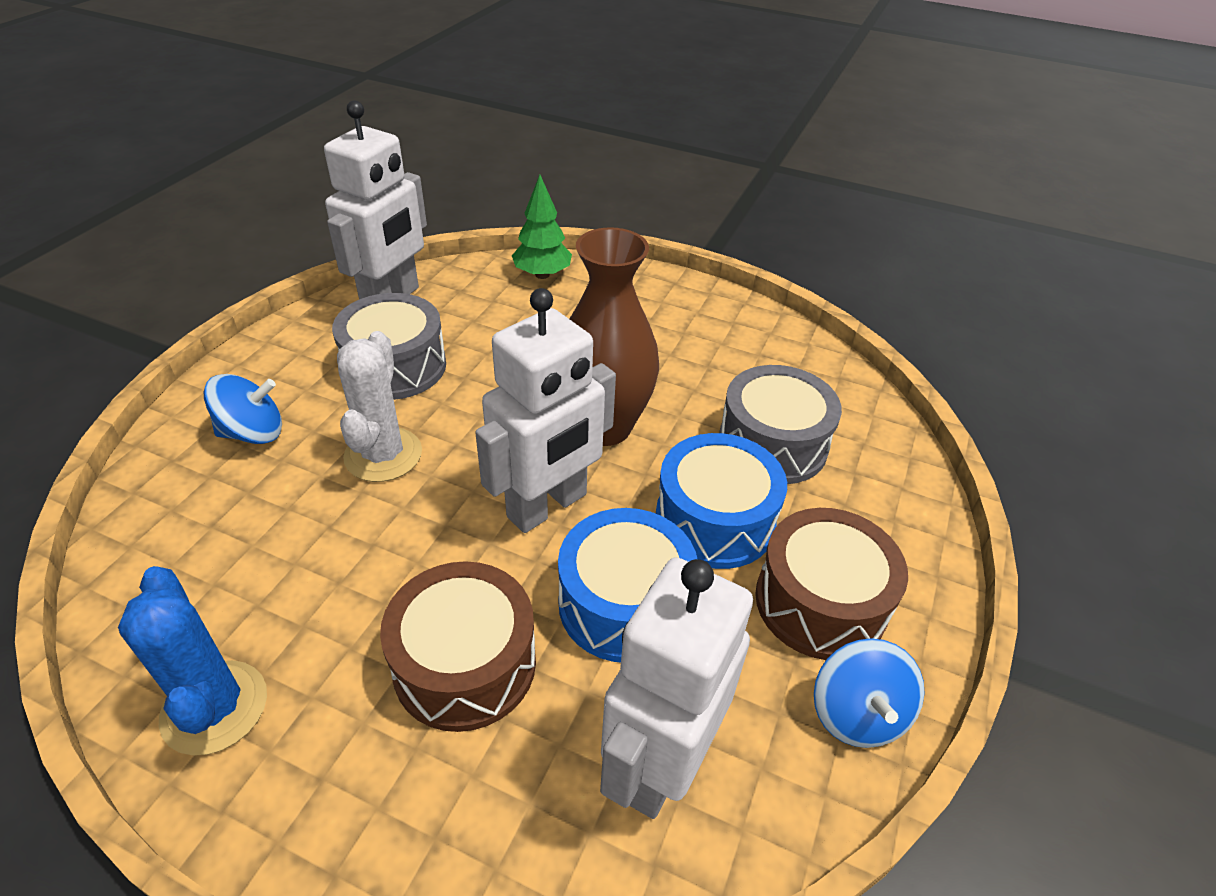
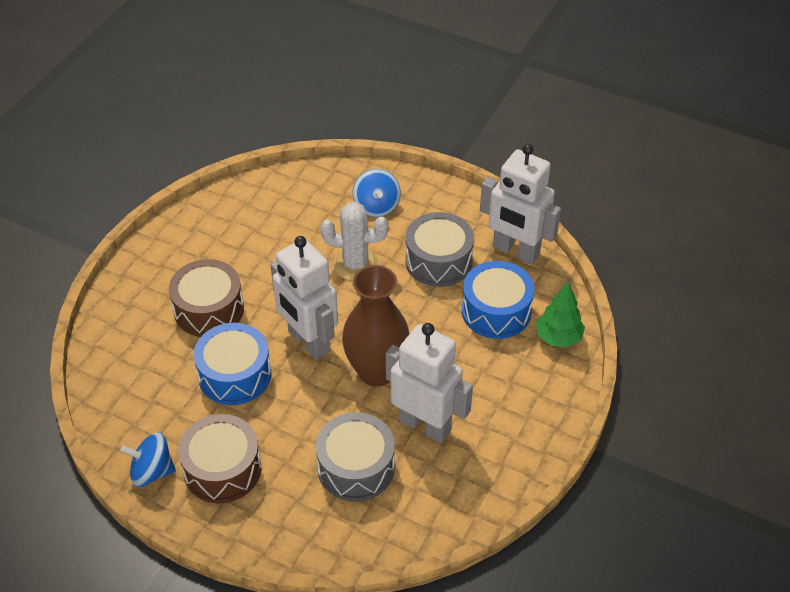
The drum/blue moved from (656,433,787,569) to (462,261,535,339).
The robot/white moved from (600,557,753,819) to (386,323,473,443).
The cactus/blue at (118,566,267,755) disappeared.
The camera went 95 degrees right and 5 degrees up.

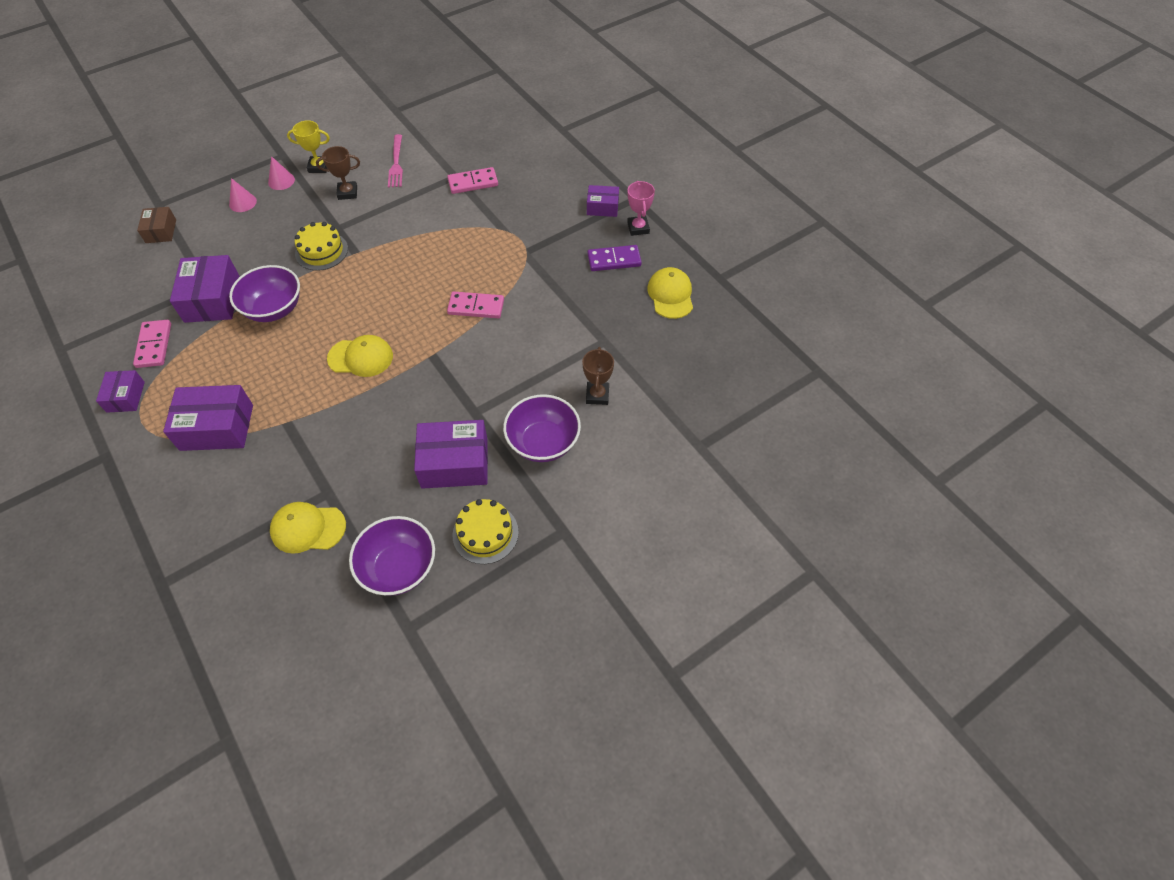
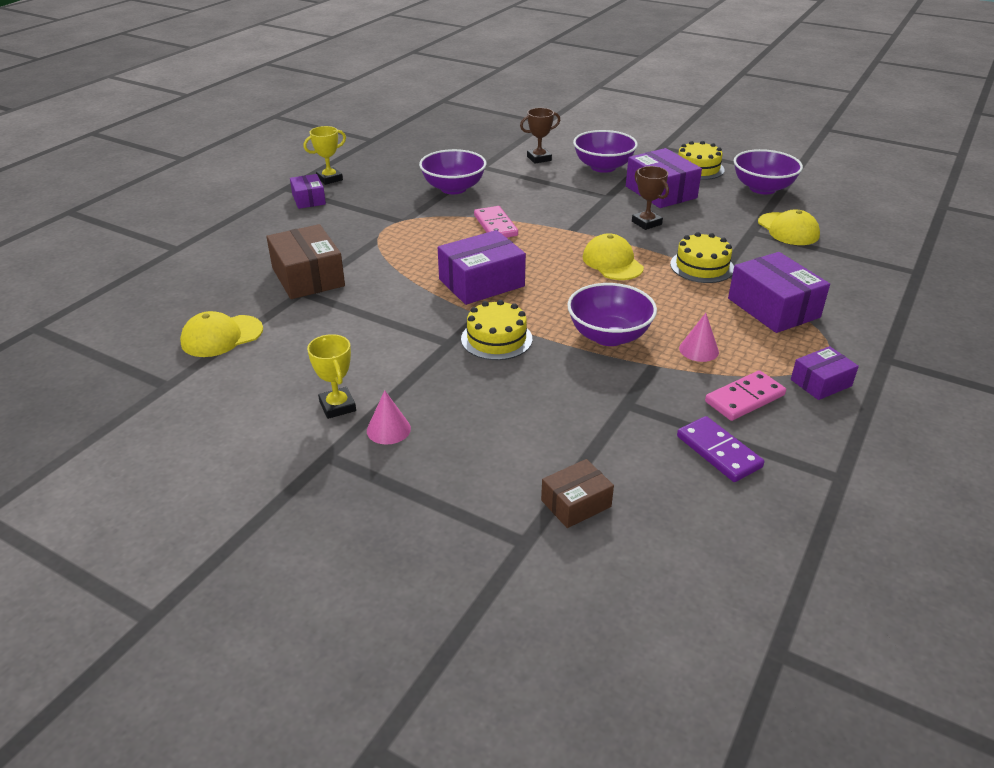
The fork/pink at (388,134,403,187) disappeared.
The trophy/brown moved from (316,146,360,200) to (632,166,669,230).
The domino/pink at (447,167,498,194) was replaced by the box/brown at (266,224,345,299).
The cone/pink moved from (229,178,257,212) to (679,313,719,362).
The trophy/pink at (627,181,655,236) became the trophy/yellow at (304,126,346,185).
The domino/purple moved from (588,245,642,271) to (677,416,764,482).
The box/purple moved from (170,255,240,323) to (438,230,526,305).
The cap/yellow moved from (647,267,693,319) to (180,311,263,357).
The bowl/purple at (419,149,486,194) appeared.
The cake/yellow at (670,232,734,283) appeared.
The camera went 115 degrees left and 20 degrees down.

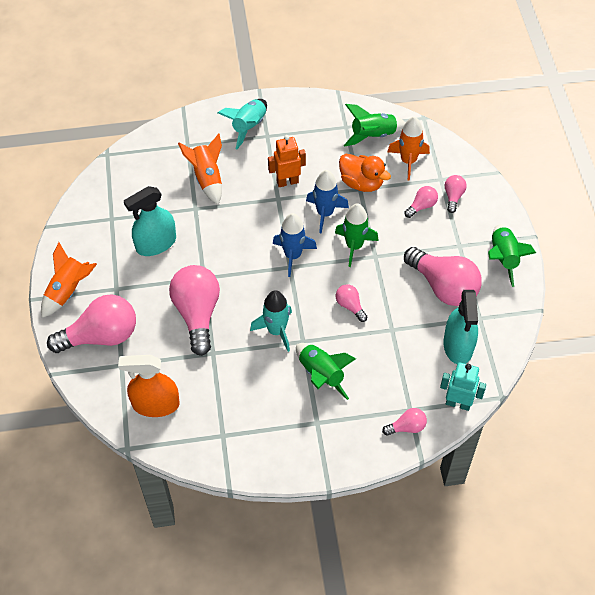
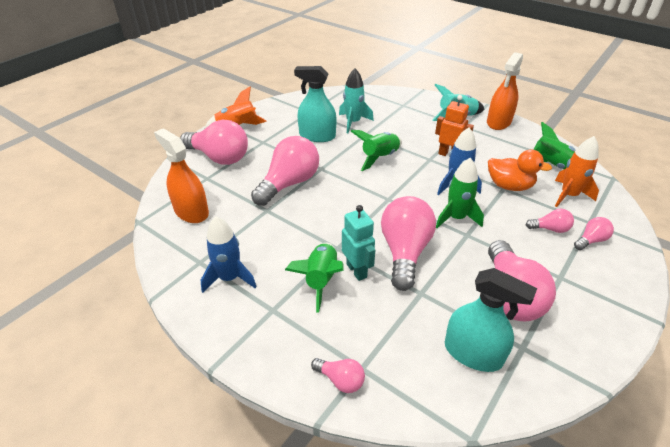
The rocket/orange at (178,134,222,205) disappeared.
The duck/orange at (339,154,391,192) turned 60 degrees counterclockwise.
The rocket/blue moved from (273,213,317,277) to (201,216,257,293).
The rocket/green moved from (488,224,536,287) to (351,130,402,171).
The light bulb/pink at (336,284,367,322) changed to 2.13 times the size.
The rocket/turquoise moved from (250,290,292,352) to (339,68,374,133).
The spray bottle/turquoise at (444,290,478,364) turned 105 degrees counterclockwise.
The robot/turquoise moved from (440,362,486,411) to (342,205,375,281).
The spray bottle/orange at (487,52,523,130) appeared.
The camera went 45 degrees right and 15 degrees down.

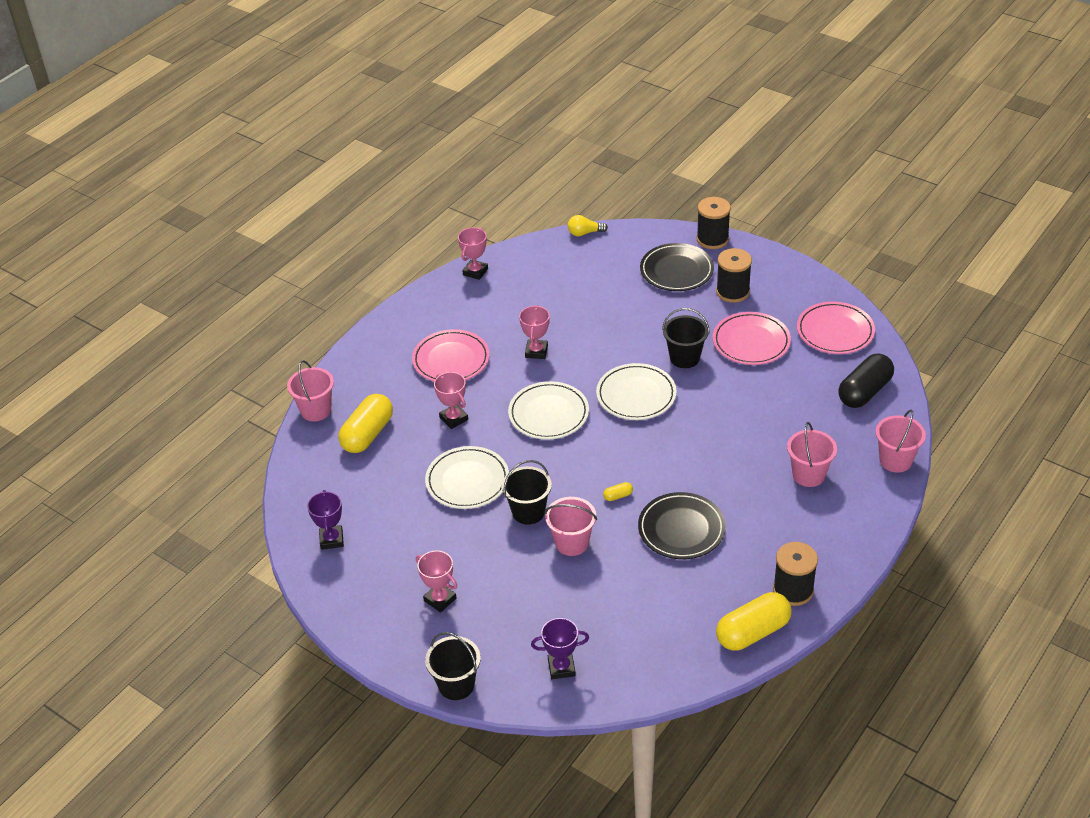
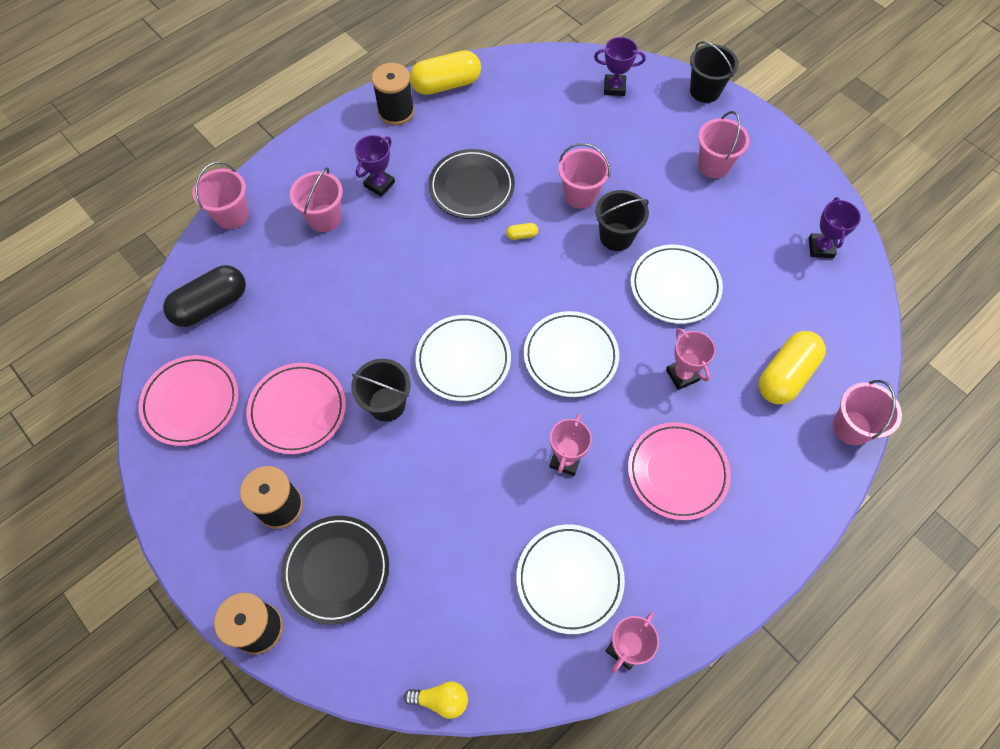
The trophy/pink at (416,551,457,613) was replaced by the bucket/pink at (698,111,750,178).
The trophy/purple at (354,135,395,197) appeared.
The plate/white at (516,524,625,634) appeared.
The camera went 170 degrees left and 20 degrees up.

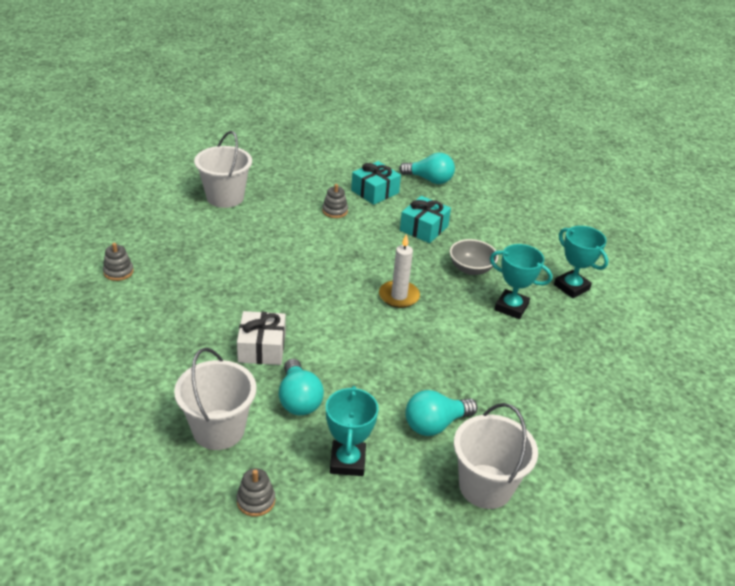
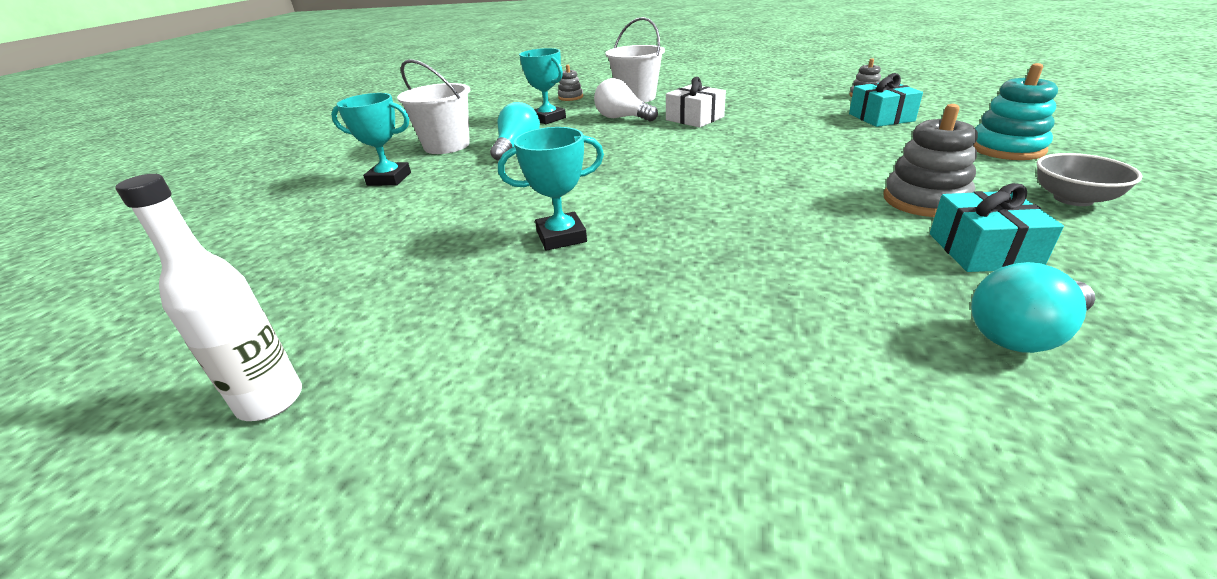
The bucket/white at (194,131,252,208) was replaced by the stacking toy/turquoise at (973,63,1058,160).
The stacking toy/grey at (322,184,348,218) changed to 1.72 times the size.
The gift/turquoise moved from (400,196,451,243) to (849,73,923,127).
The trophy/turquoise moved from (554,226,608,298) to (331,93,411,186).
The candle/white at (379,234,420,308) disappeared.
The bowl/grey moved from (450,239,498,275) to (1037,153,1142,206).
The light bulb/turquoise at (279,359,324,415) became the light bulb/white at (594,78,658,122).
The bottle/white at (115,174,302,421) appeared.
The camera went 140 degrees right and 5 degrees down.

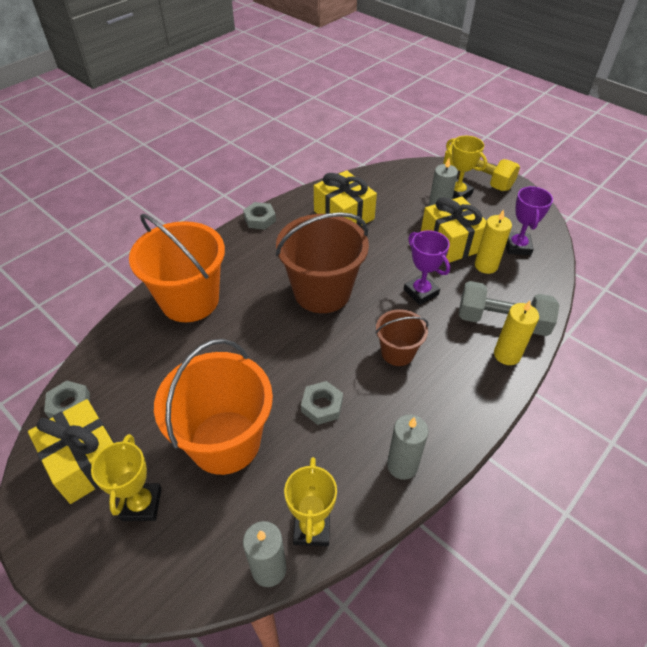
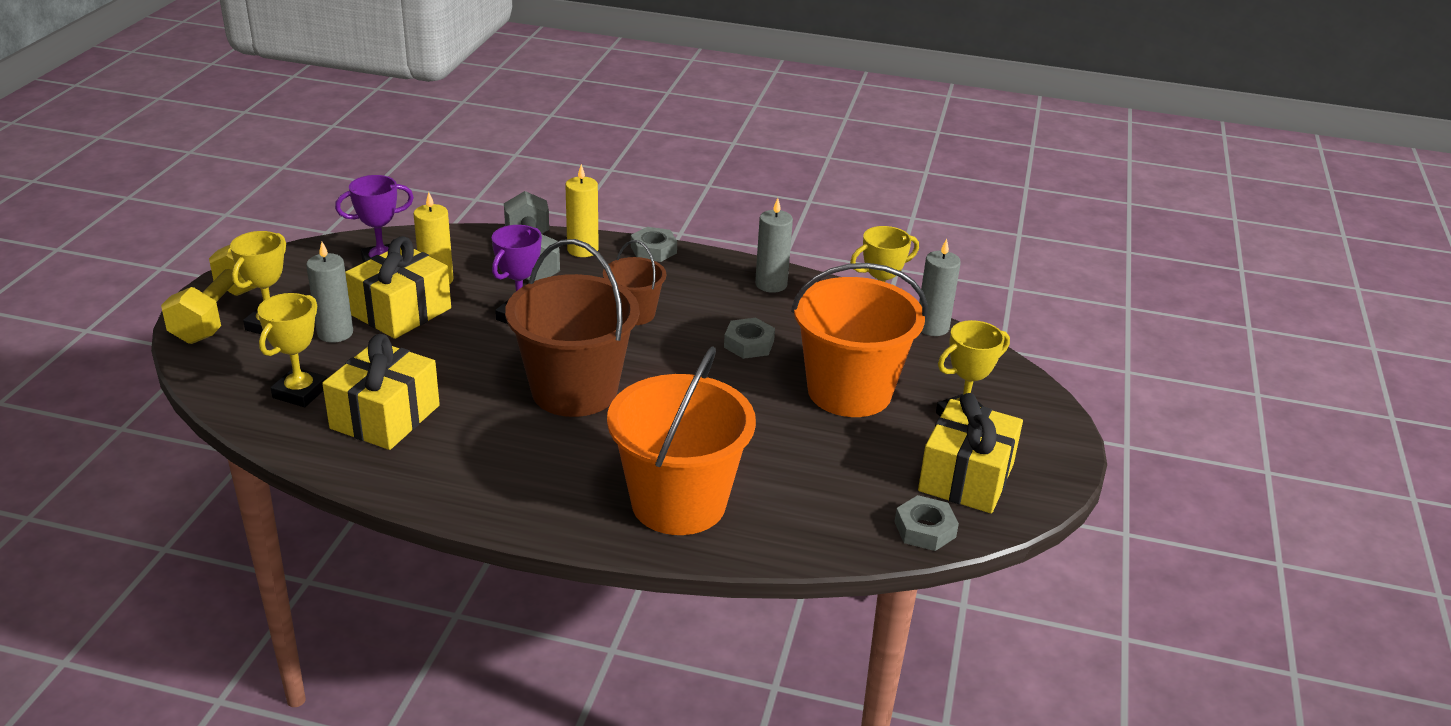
The nut/grey moved from (243,202,276,230) to (631,227,677,262).
The trophy/yellow at (257,293,327,407) appeared.
The camera went 120 degrees left and 15 degrees down.

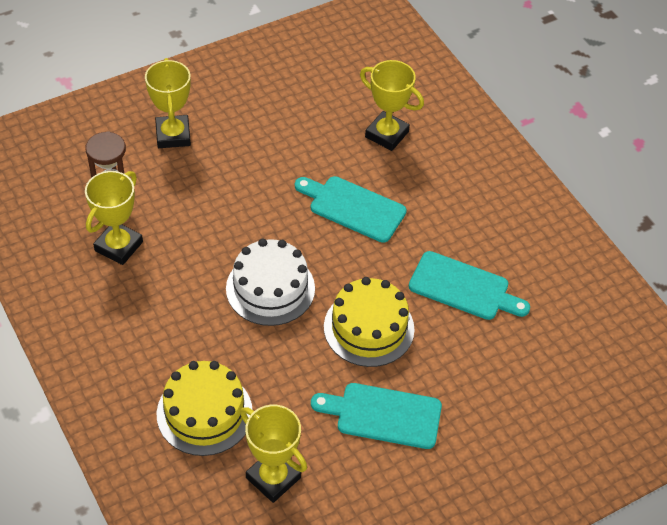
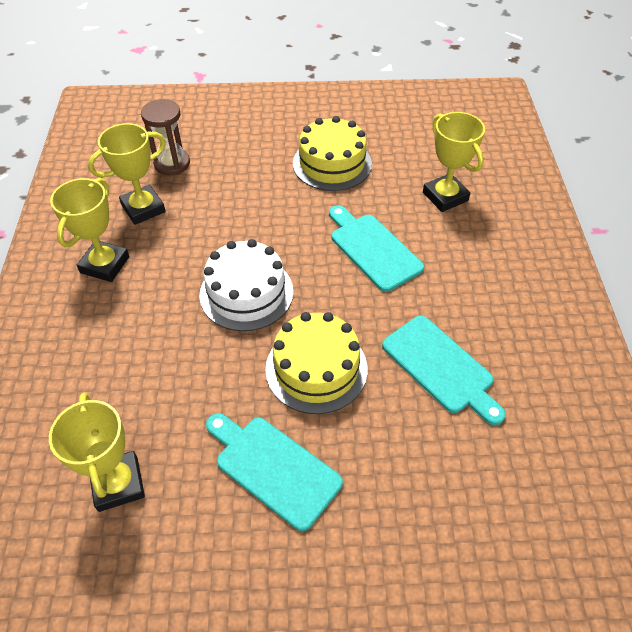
The trophy/yellow moved from (145,58,191,148) to (50,178,129,282).
The cake/yellow moved from (156,361,252,456) to (293,116,372,191).
The camera went 30 degrees right and 0 degrees up.

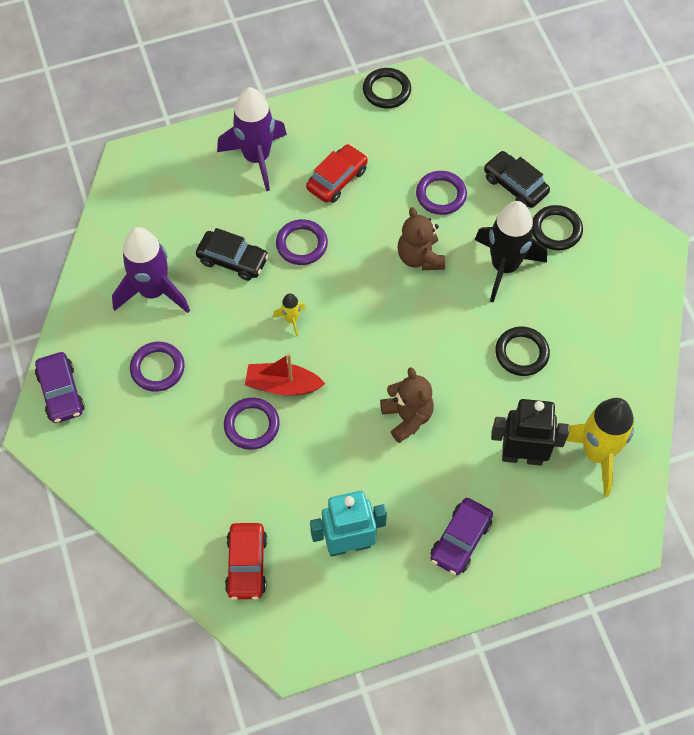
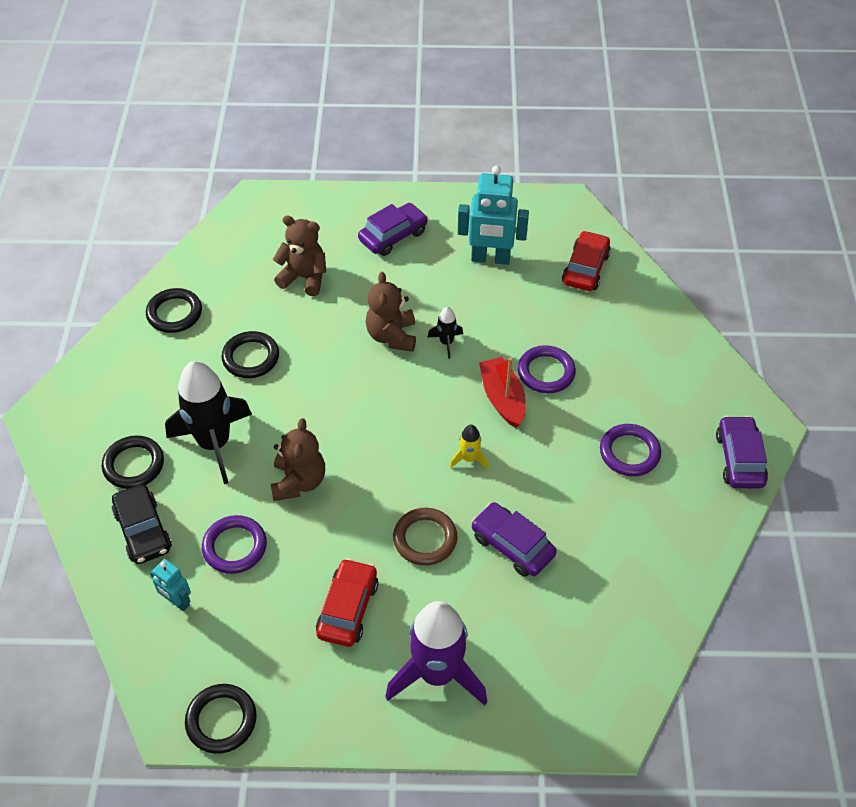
The car/red at (306,144,368,203) turned 135 degrees clockwise.
The ring/purple at (276,219,328,265) became the ring/brown at (393,508,457,566).
The rocket/purple at (112,227,190,313) disappeared.
The car/black at (196,228,269,281) became the car/purple at (471,503,557,577).
The boat/red at (245,353,325,396) turned 135 degrees counterclockwise.
The rocket/yellow at (566,398,635,497) disappeared.
The robot/black at (491,399,569,466) was replaced by the teddy bear/brown at (273,216,326,296).
The ring/black at (146,288,202,333) appeared.
The rocket/black at (427,307,463,359) appeared.
The robot/turquoise at (150,559,191,611) appeared.
The camera went 160 degrees left and 10 degrees down.

